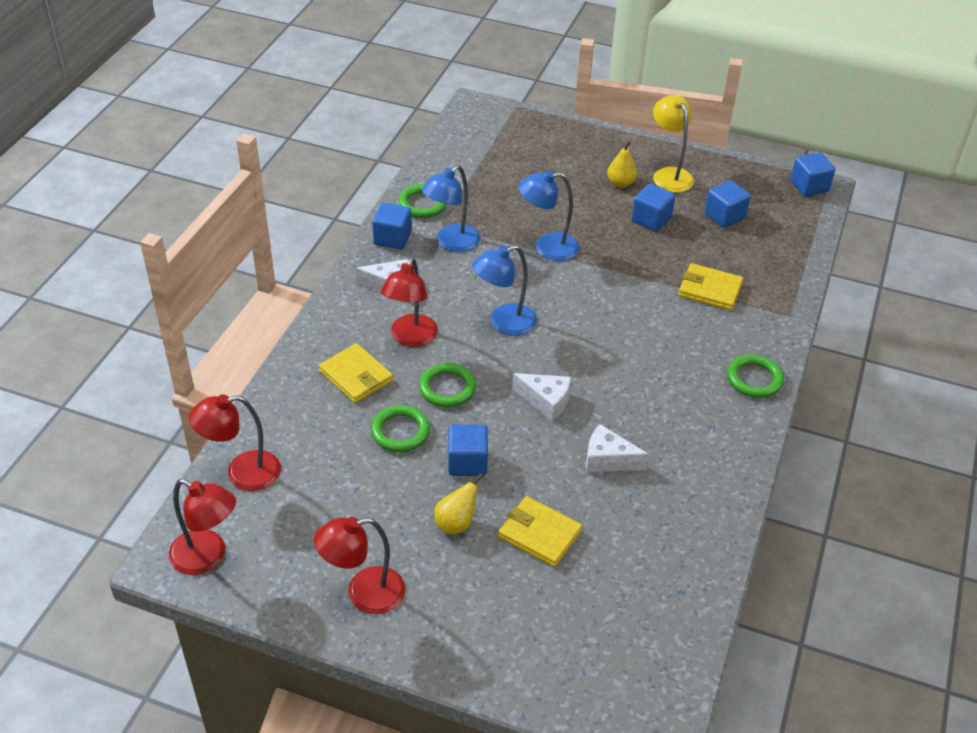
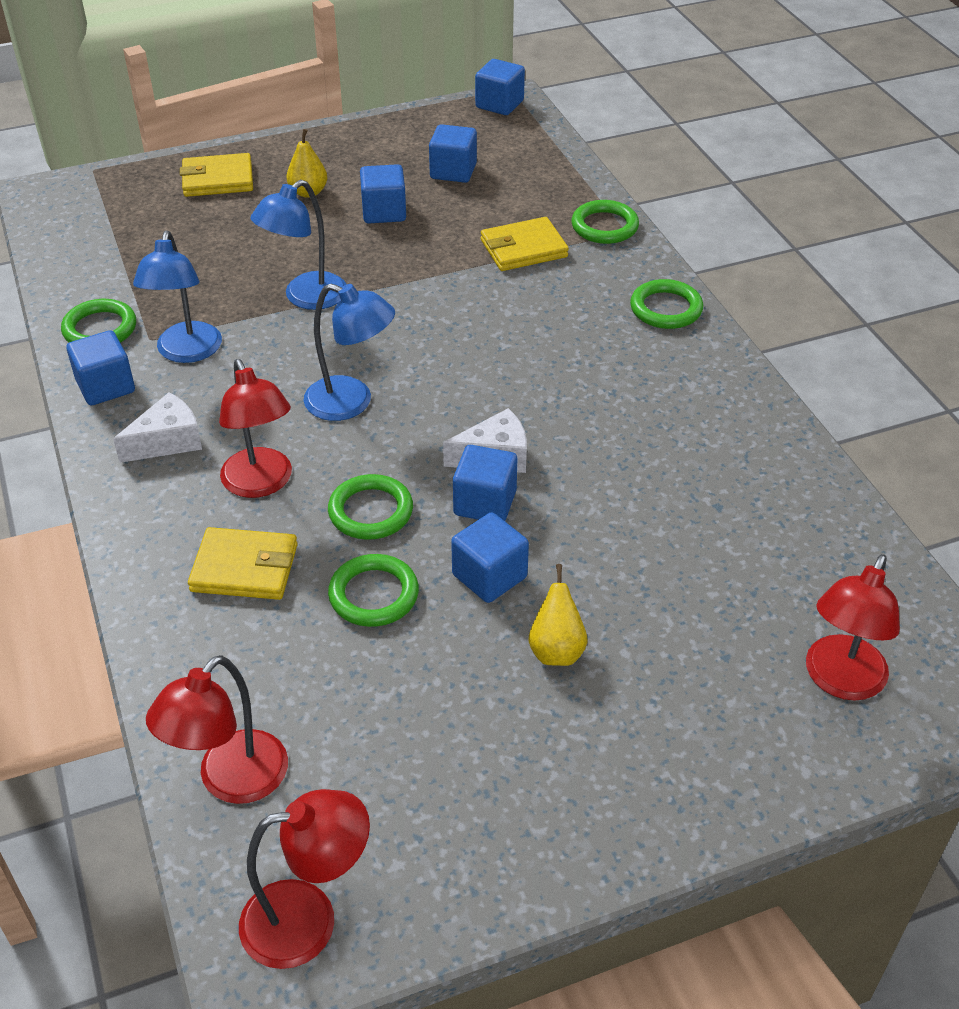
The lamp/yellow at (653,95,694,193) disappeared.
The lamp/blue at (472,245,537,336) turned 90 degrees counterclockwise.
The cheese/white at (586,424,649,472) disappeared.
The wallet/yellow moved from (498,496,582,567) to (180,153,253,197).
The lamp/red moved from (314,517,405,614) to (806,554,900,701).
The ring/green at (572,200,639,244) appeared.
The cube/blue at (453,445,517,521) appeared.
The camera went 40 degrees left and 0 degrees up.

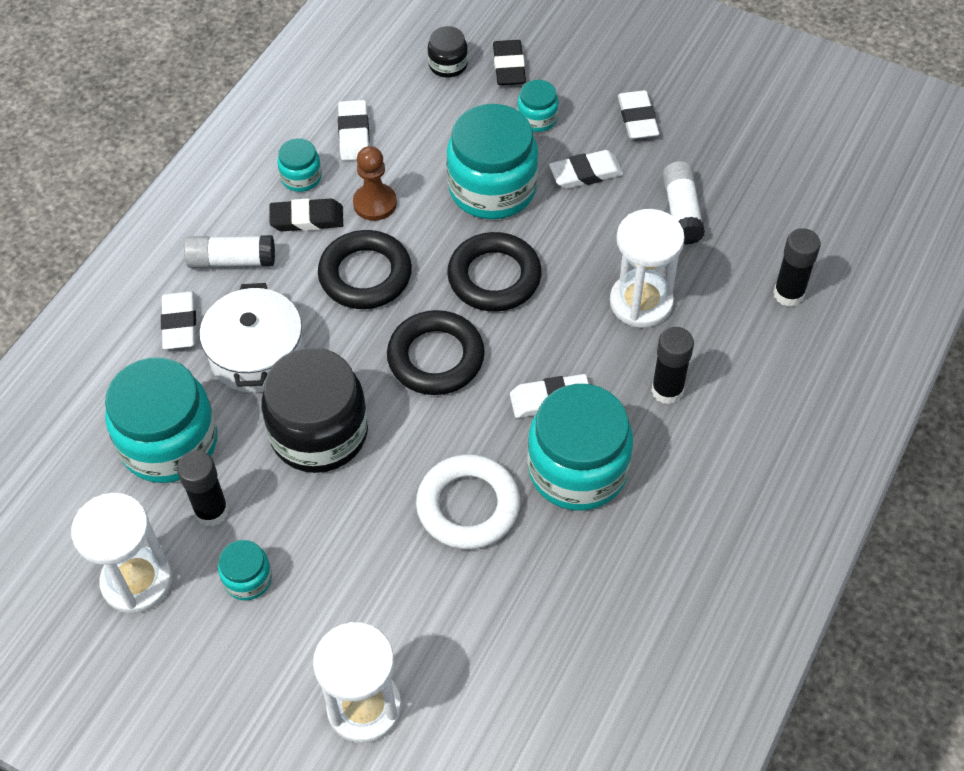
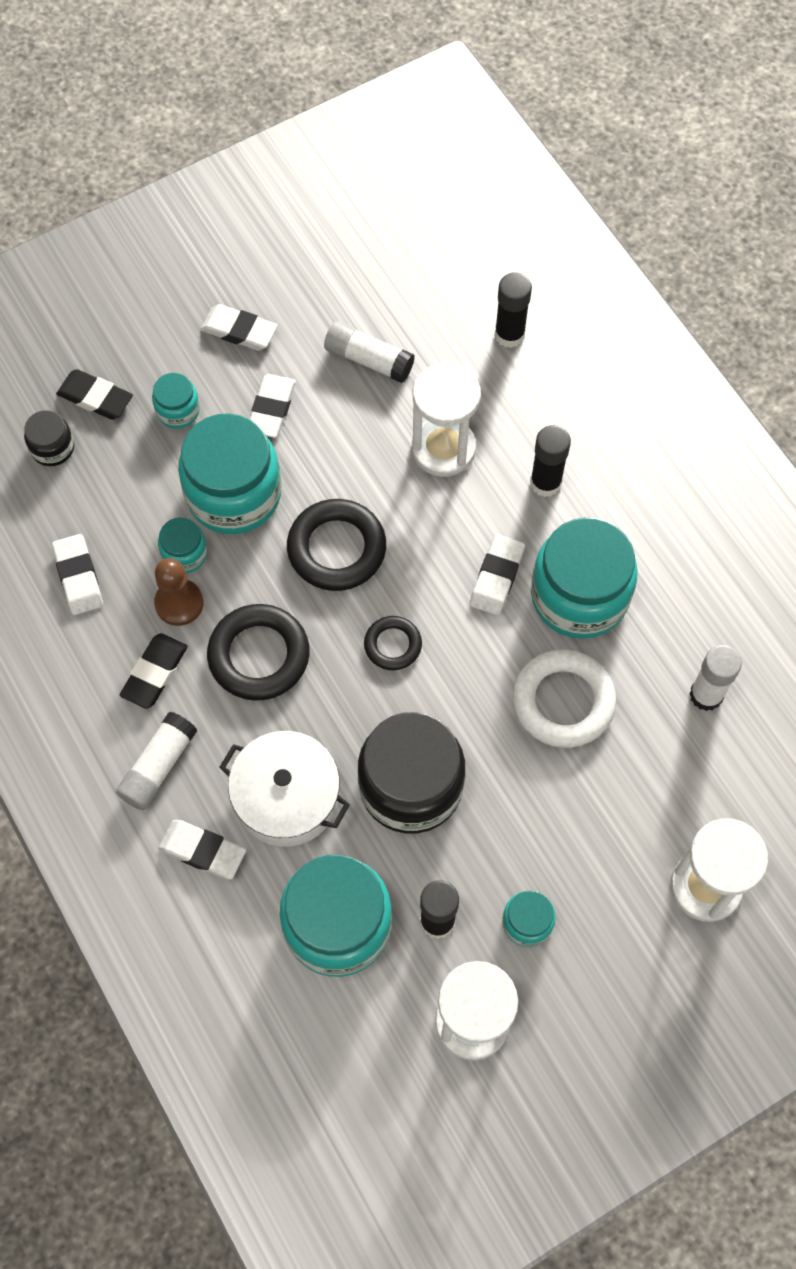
The eraser/white at (338,100,370,161) turned 45 degrees clockwise.
The jar/turquoise moved from (277,138,322,192) to (158,517,207,573).
The ring/black at (387,310,485,395) changed to 0.57 times the size.
The glue stick/white at (690,645,742,711) appeared.
The camera went 60 degrees left and 10 degrees up.

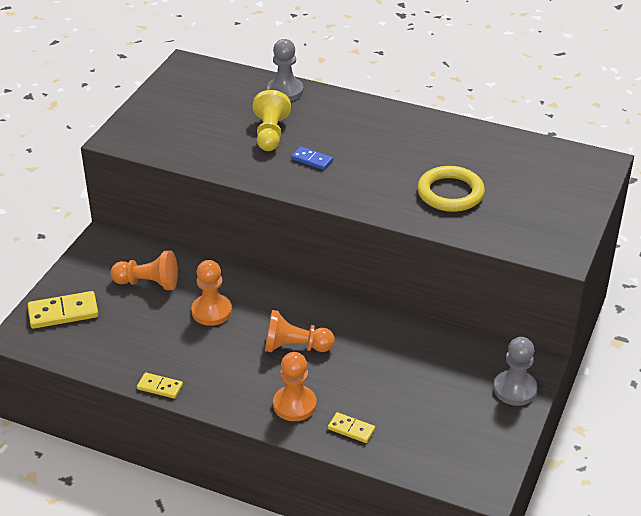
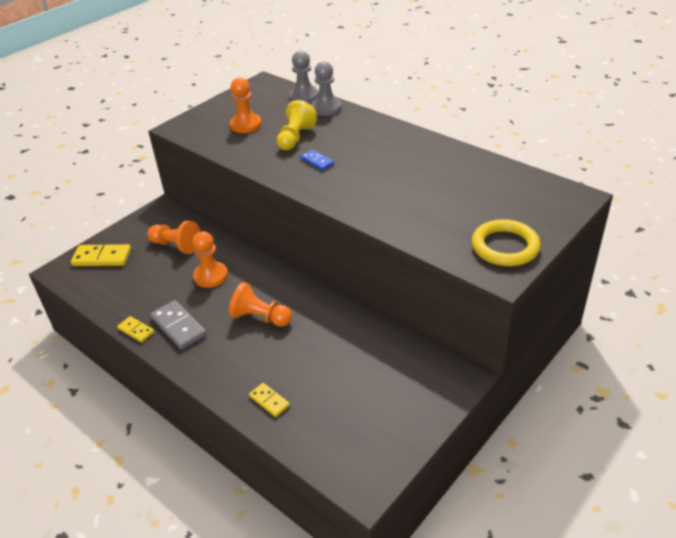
The ring/yellow moved from (417,166,485,212) to (472,219,541,266).
The pawn/grey moved from (494,337,538,406) to (289,51,319,103).
The pawn/orange moved from (273,352,317,421) to (230,77,262,133).
The domino/grey at (150,300,207,350) appeared.
The camera went 20 degrees right and 0 degrees up.

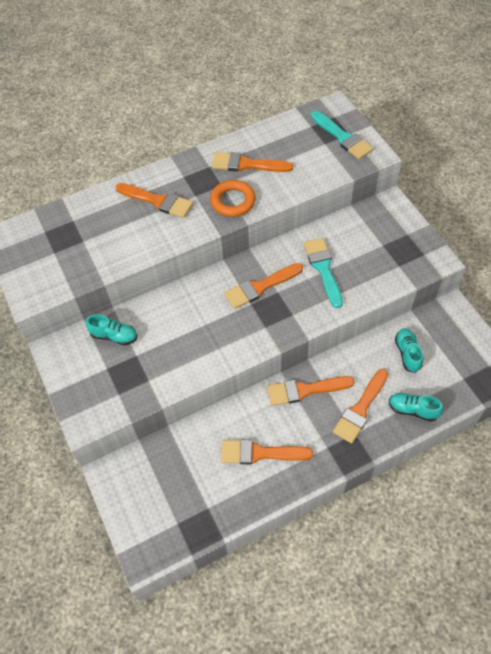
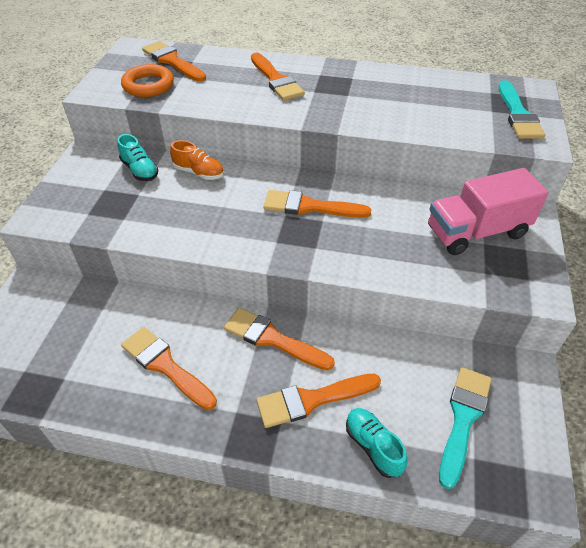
The brush/orange moved from (212,152,293,172) to (142,41,206,82).
The ring/orange moved from (210,180,256,217) to (121,64,174,97).
The brush/turquoise moved from (304,238,343,308) to (439,367,492,489).
The shoe/turquoise at (395,328,423,373) disappeared.
The shoe/orange at (170,140,224,180) appeared.
The truck/pink at (428,168,549,255) appeared.
The camera went 35 degrees right and 10 degrees down.

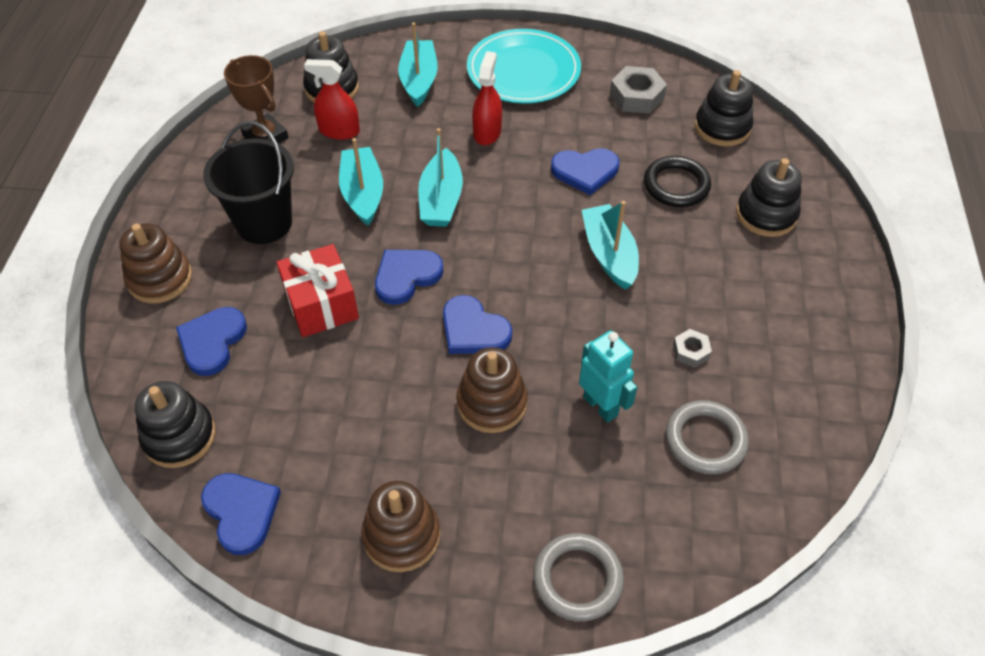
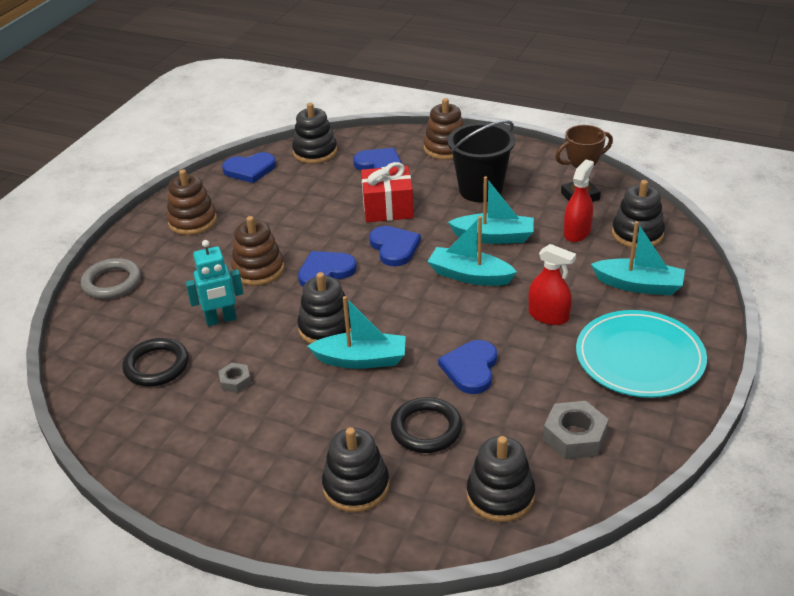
The ring/grey at (666,400,749,475) became the ring/black at (122,338,189,386).
The stacking toy/black at (297,272,351,344) appeared.
The camera went 110 degrees right and 15 degrees down.

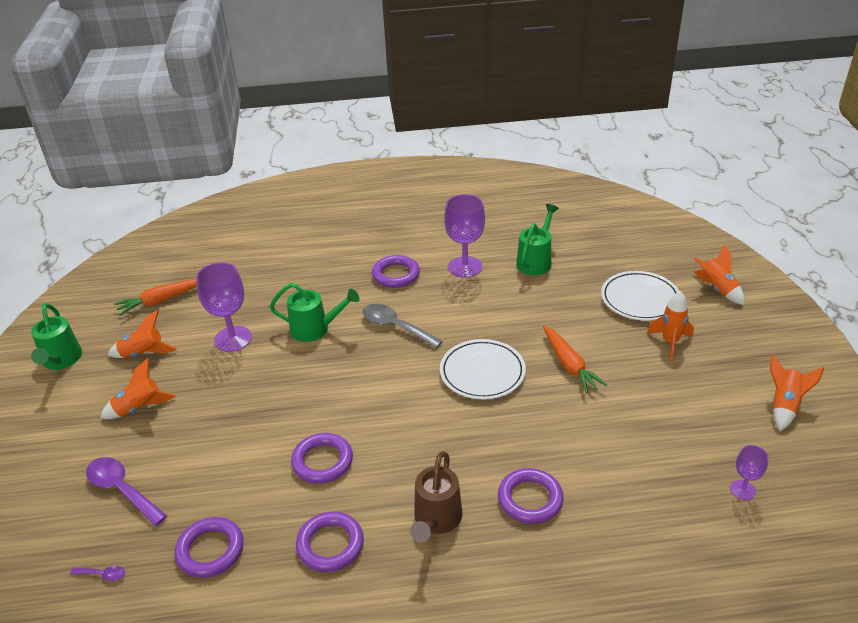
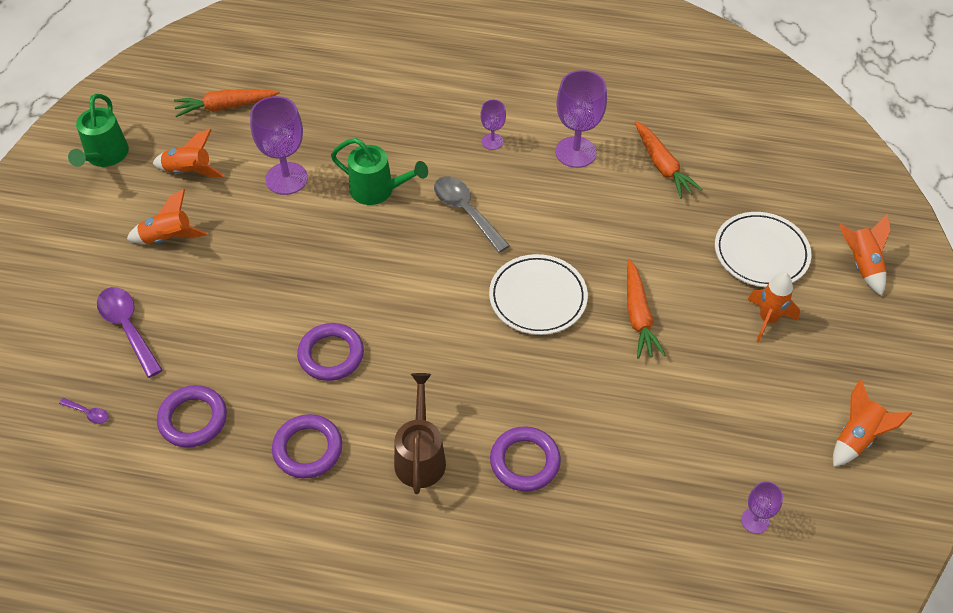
The watering can/green at (516,204,559,275) was replaced by the carrot/orange at (635,121,703,199).
The ring/purple at (372,255,420,288) was replaced by the goblet/purple at (480,100,506,150).
The watering can/brown at (410,451,463,542) turned 150 degrees clockwise.
The camera went 15 degrees right and 15 degrees up.

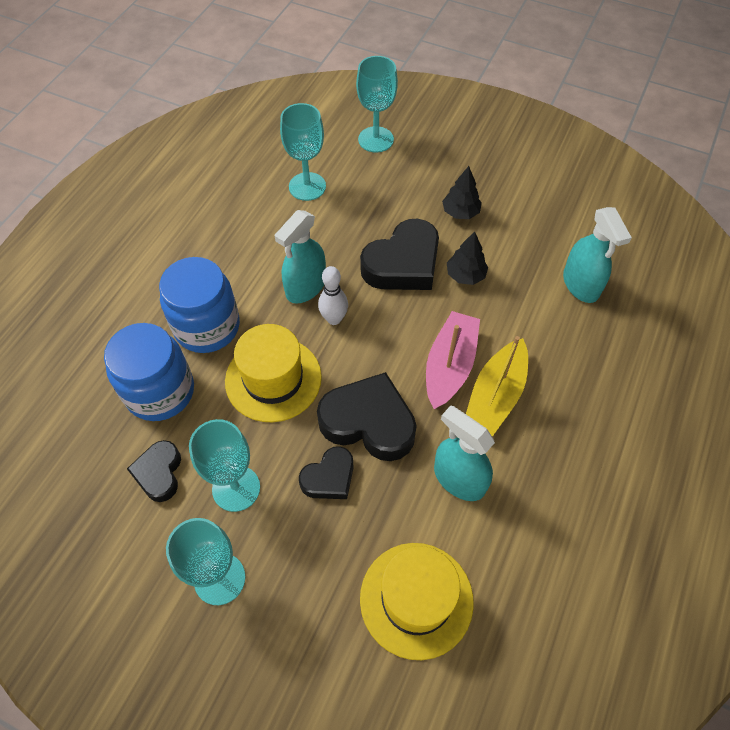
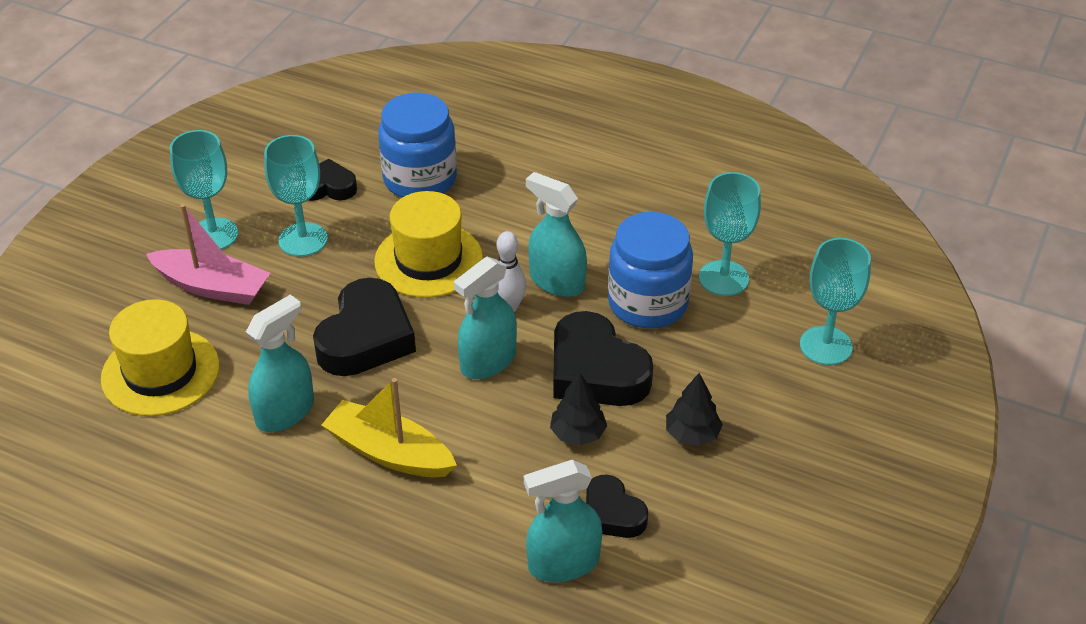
The jar/blue moved from (159,257,240,353) to (608,212,693,329).
The boat/pink moved from (426,311,480,409) to (146,204,270,305).
The heart/black moved from (299,446,353,499) to (586,474,648,538).
The spray bottle/turquoise at (454,257,517,379) appeared.
The camera went 90 degrees right and 15 degrees down.

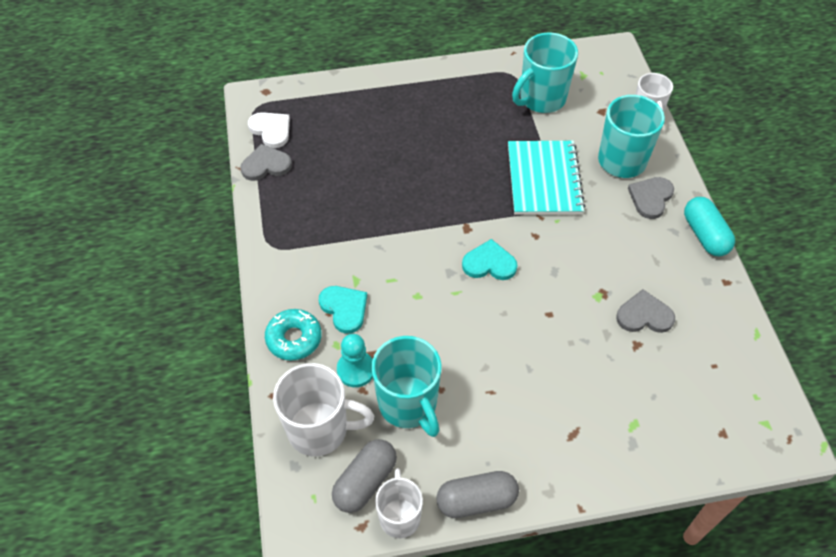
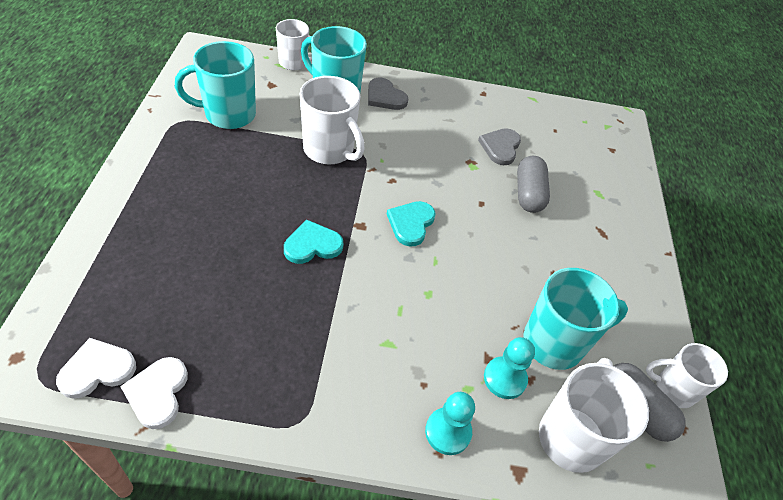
The mug/turquoise at (512,32,578,113) turned 105 degrees clockwise.
The notebook/turquoise at (508,141,585,215) was replaced by the mug/white at (300,76,365,164).
The heart/grey at (240,144,292,181) became the heart/white at (120,357,188,429).
The capsule/turquoise at (684,197,735,256) disappeared.
The heart/turquoise moved from (319,286,367,334) to (284,220,343,264).
The donut/turquoise at (265,309,322,360) was replaced by the pawn/turquoise at (425,392,475,455).
The capsule/grey moved from (436,471,519,518) to (517,156,550,213).
The camera went 80 degrees left and 5 degrees down.

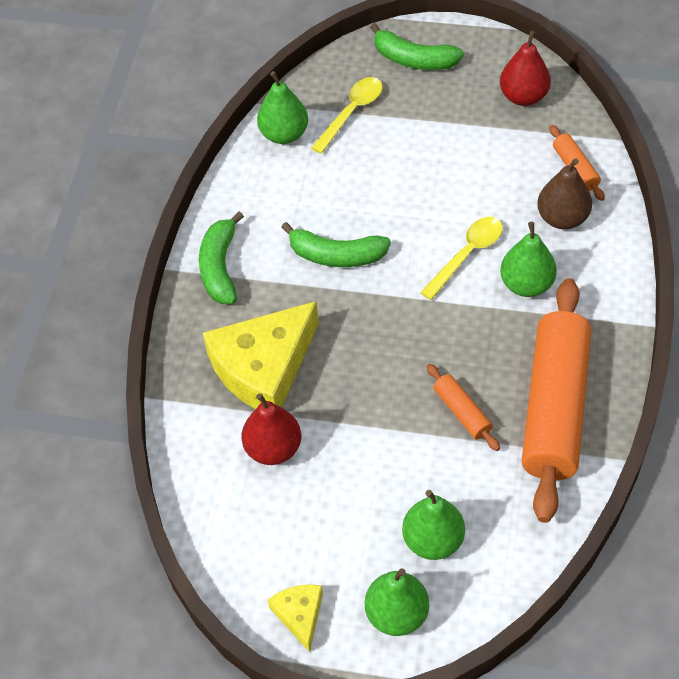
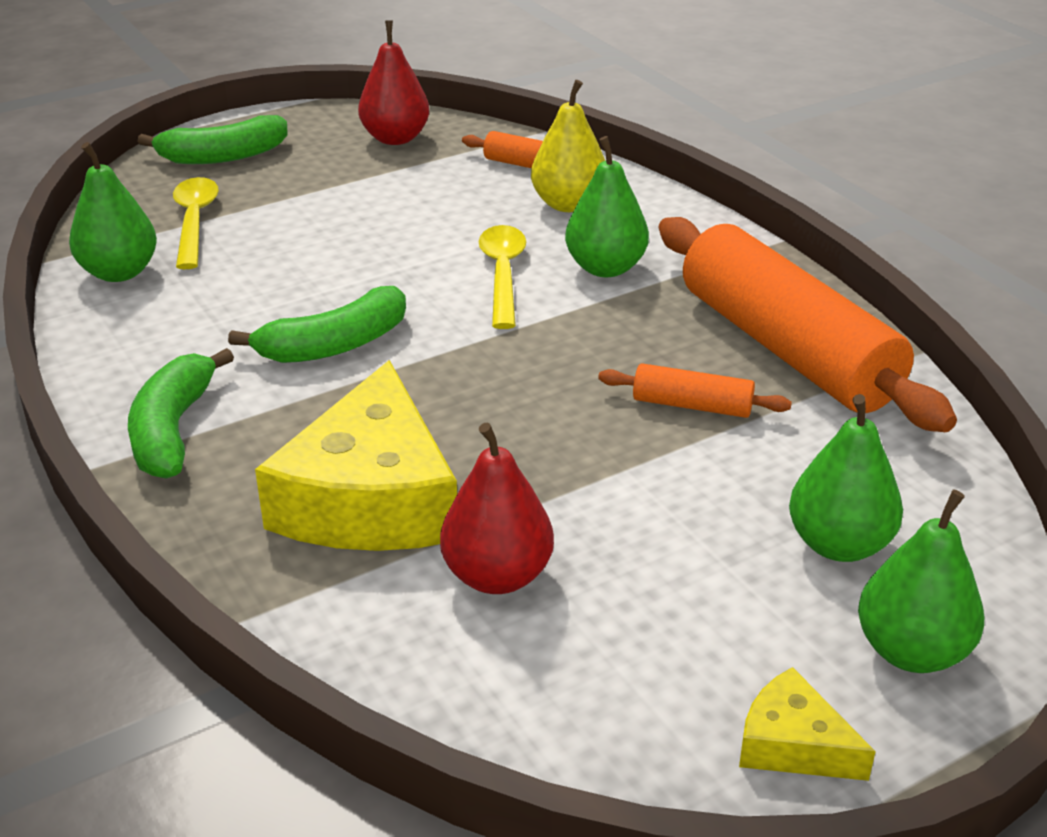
The pear/brown at (537,158,592,229) became the pear/yellow at (531,80,605,212).
The banana/green at (199,212,244,304) turned 45 degrees clockwise.
The camera went 45 degrees left and 20 degrees down.

